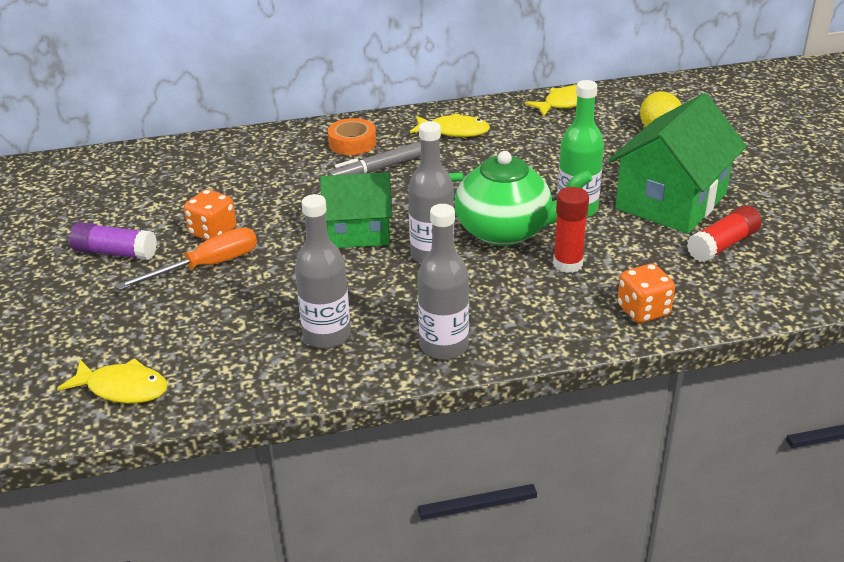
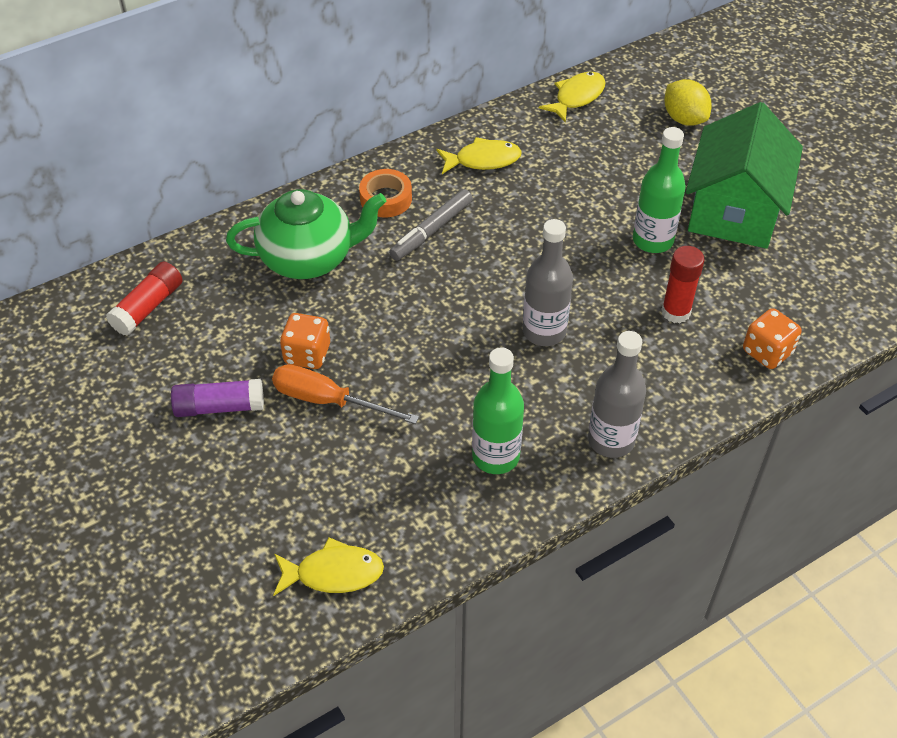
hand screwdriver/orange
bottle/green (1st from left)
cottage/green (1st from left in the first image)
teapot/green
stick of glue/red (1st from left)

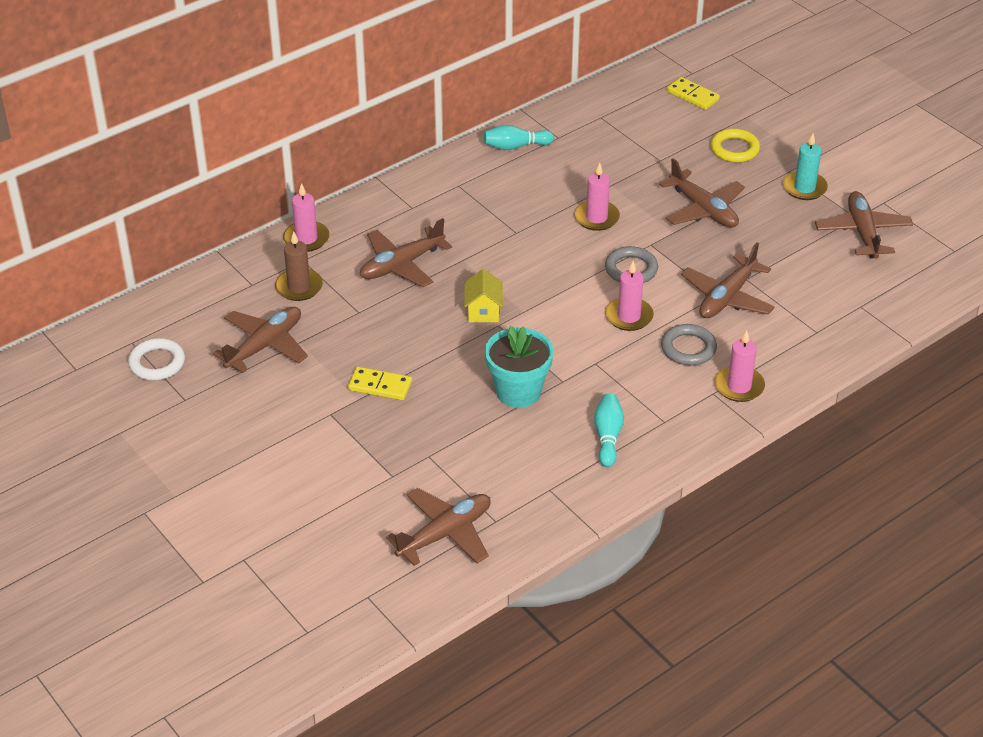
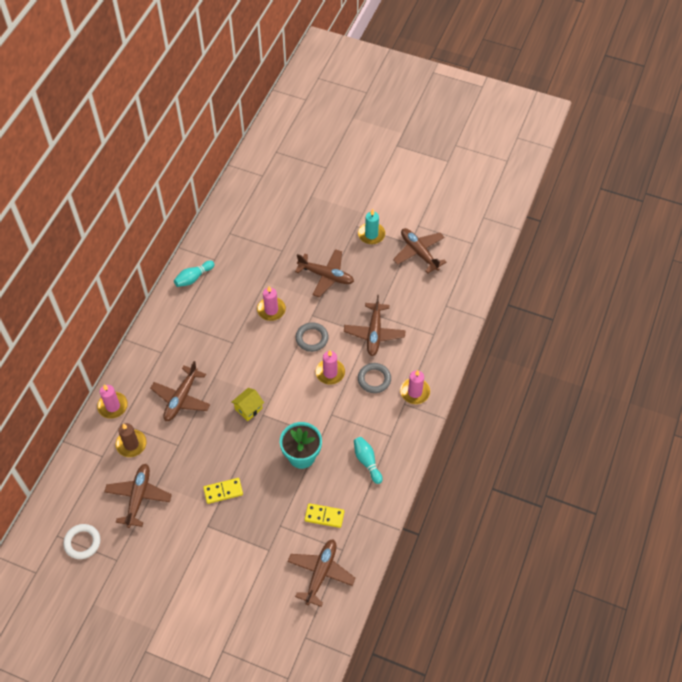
cottage/yellow
domino tile/yellow (2nd from left)
torus/yellow

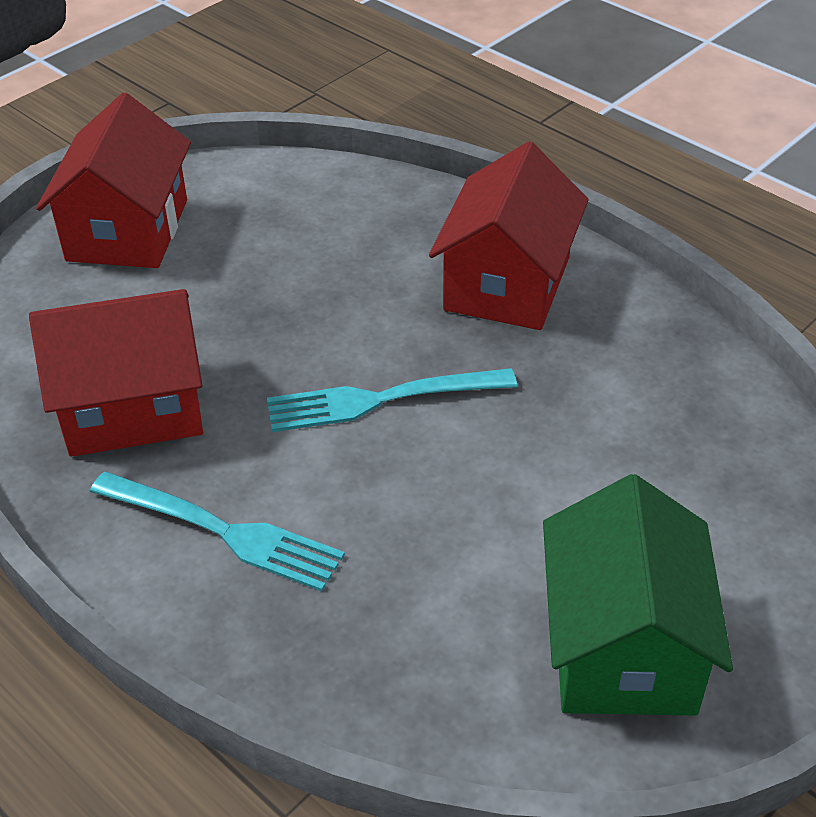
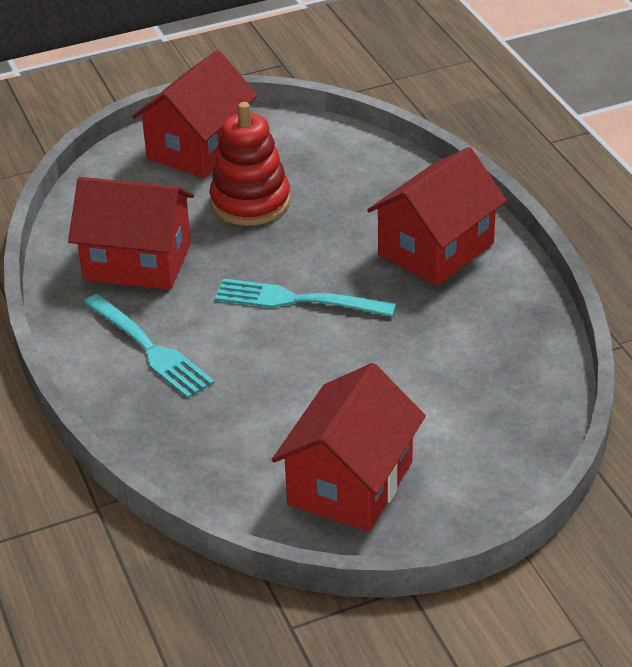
cottage/red (3rd from left)
ring stacker/red

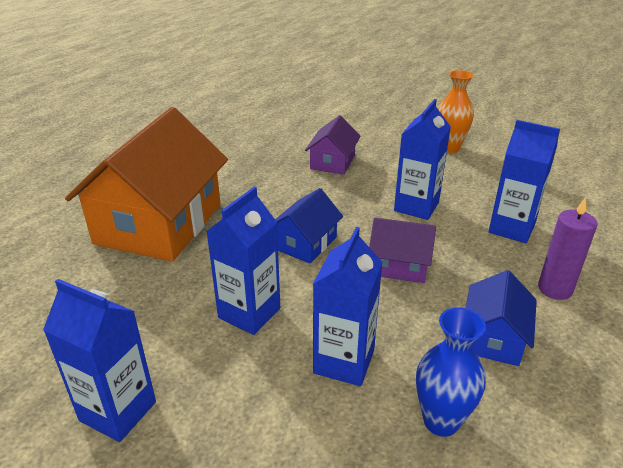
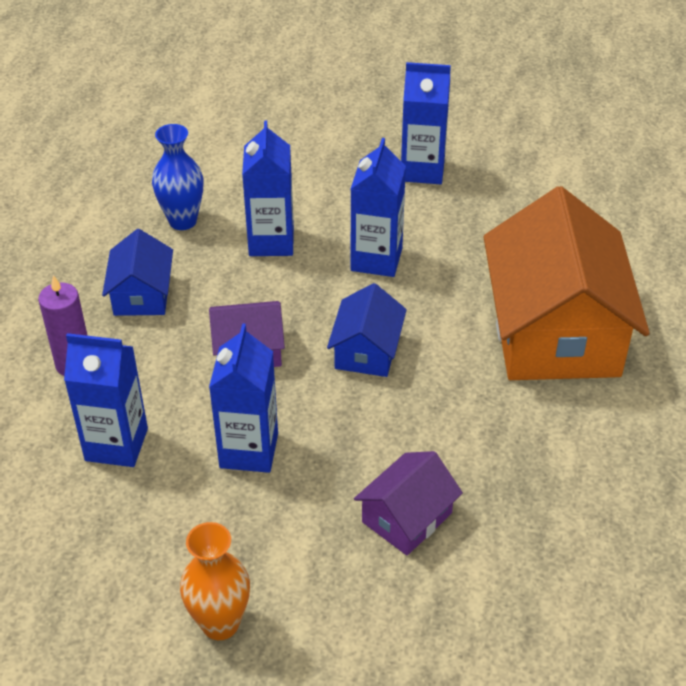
cottage/violet (2nd from left)

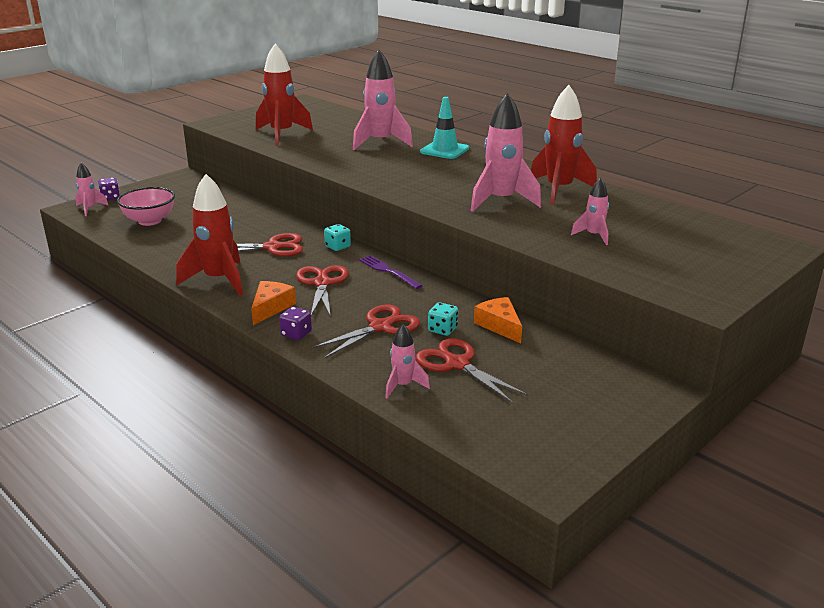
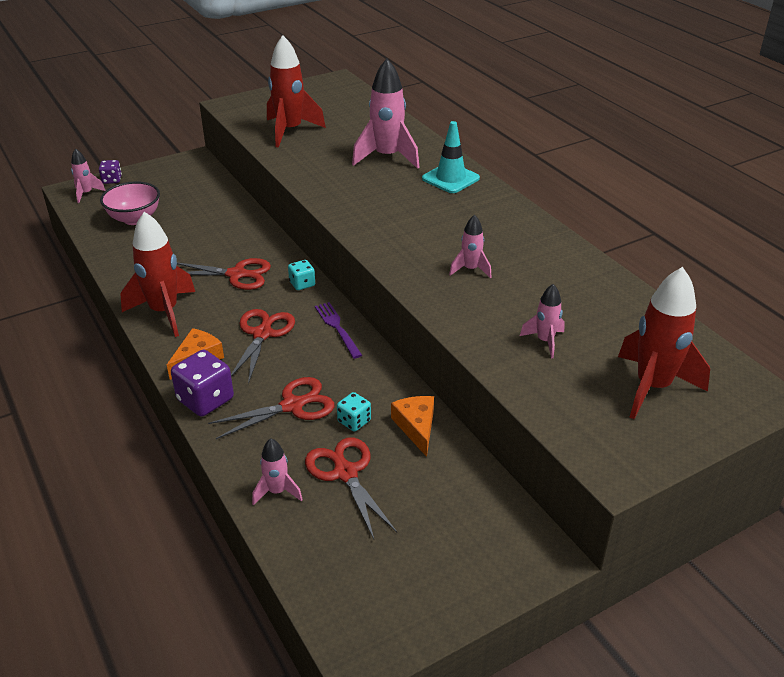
die/violet (2nd from left)
toy rocket/rosy (4th from left)
toy rocket/red (3rd from left)

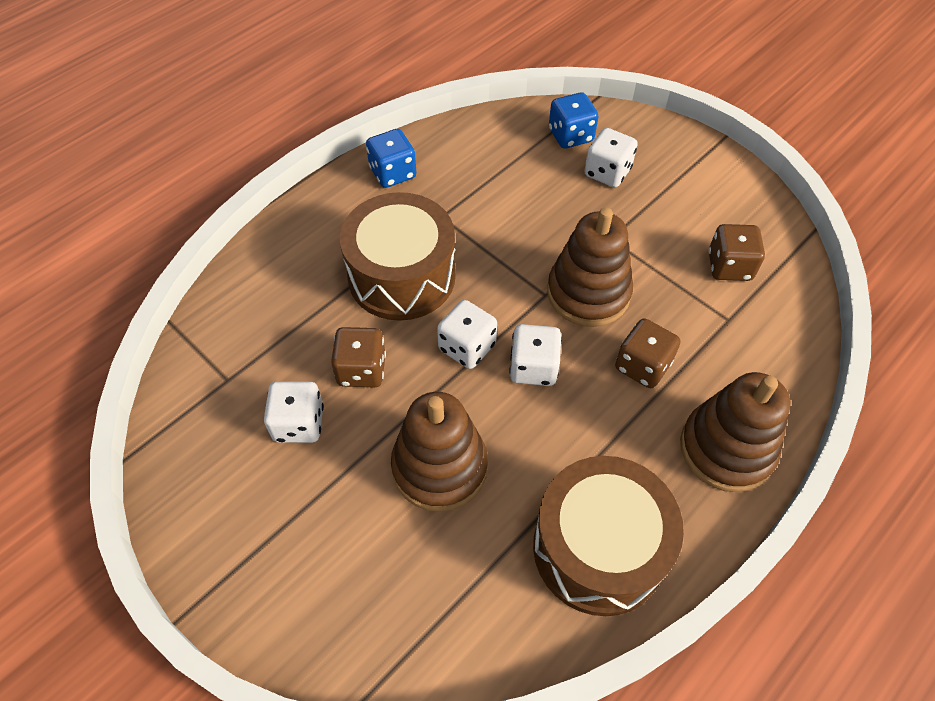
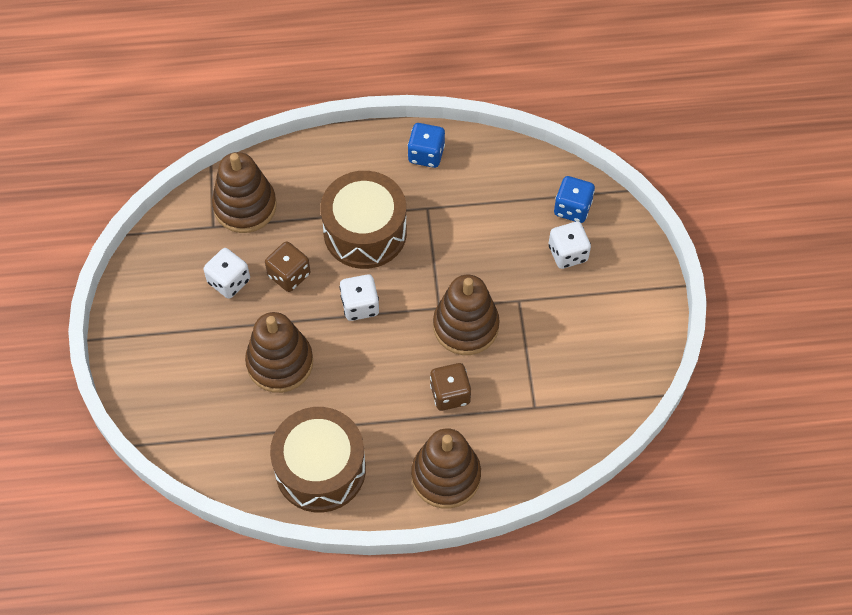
die/snow-white (3rd from left in the first image)
die/dark brown (3rd from left in the first image)
ring stacker/dark brown (1st from left)

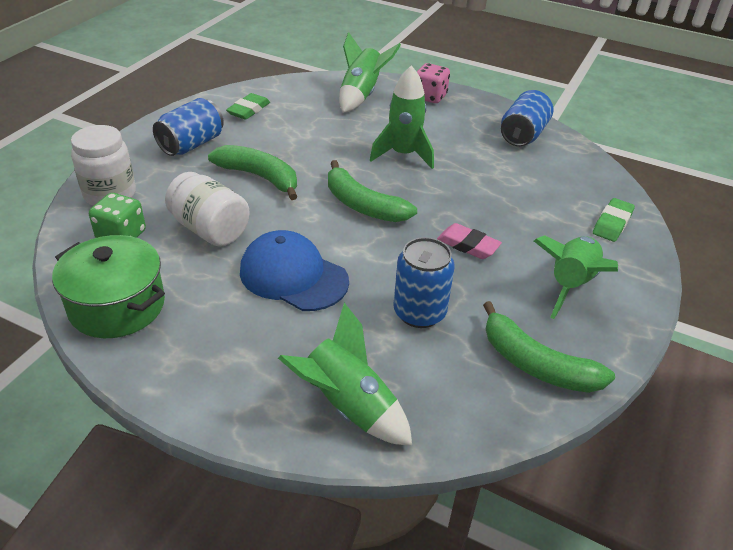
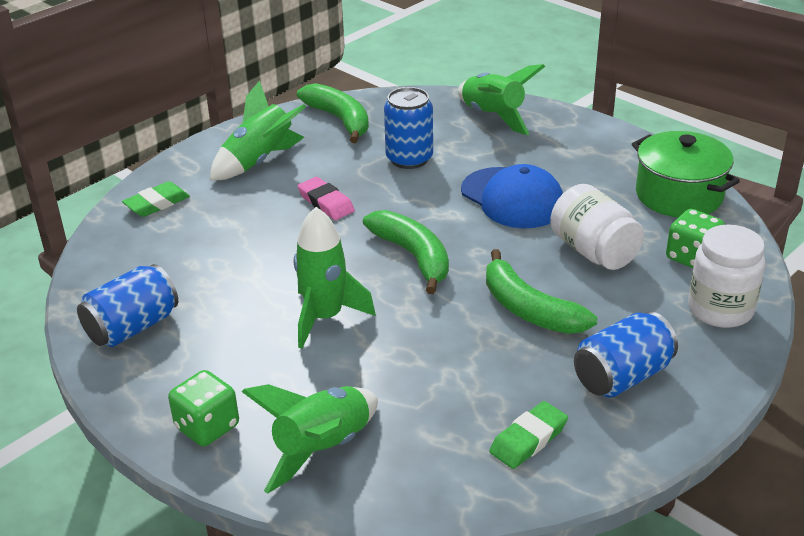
die/green (1st from left)

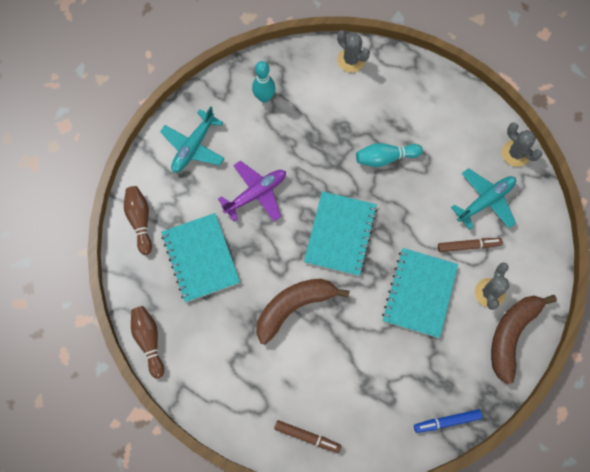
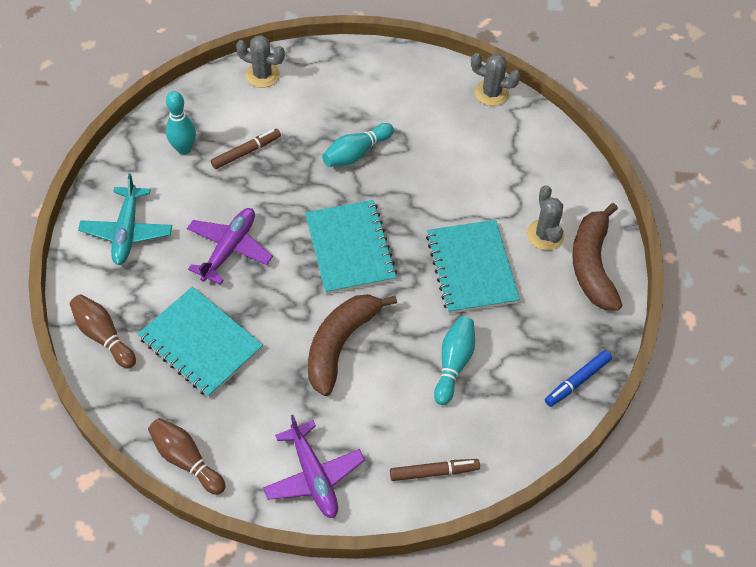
felt pen/dark brown (1st from left)
toy plane/aqua (2nd from left in the first image)
toy plane/violet (2nd from left)
bowling pin/aqua (3rd from left)

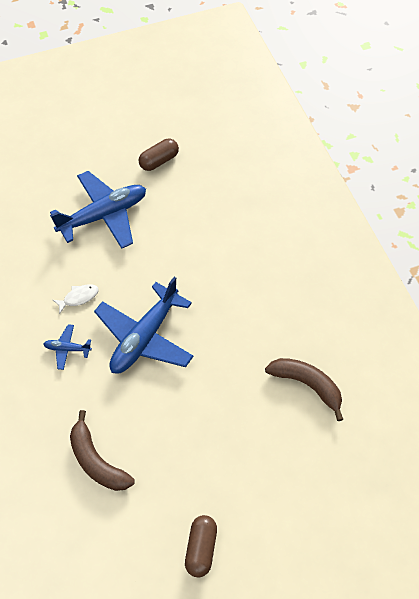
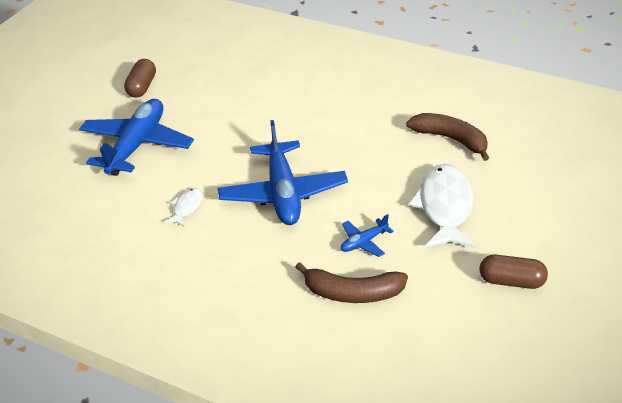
toy plane/royal blue (3rd from left)
pill/dark brown (2nd from left)
banana fruit/dark brown (2nd from left)
fish/snow-white (2nd from left)

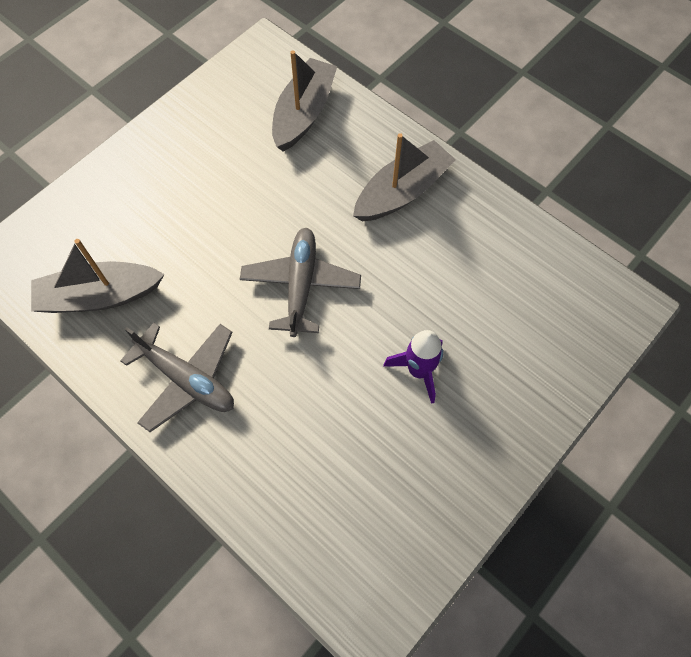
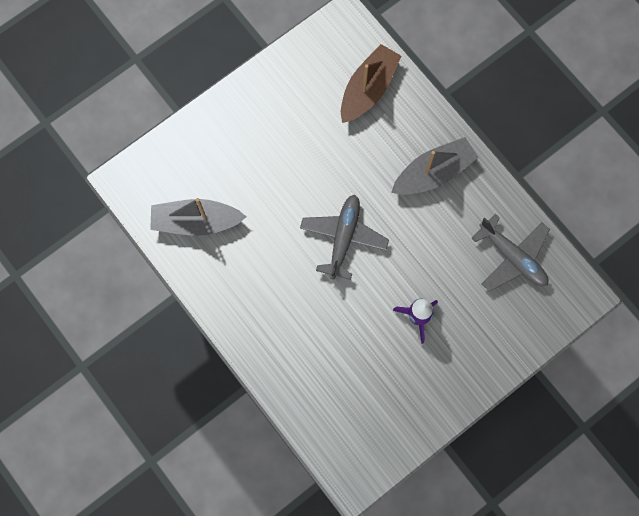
toy plane/ash-grey (2nd from left)
sailboat/dark brown

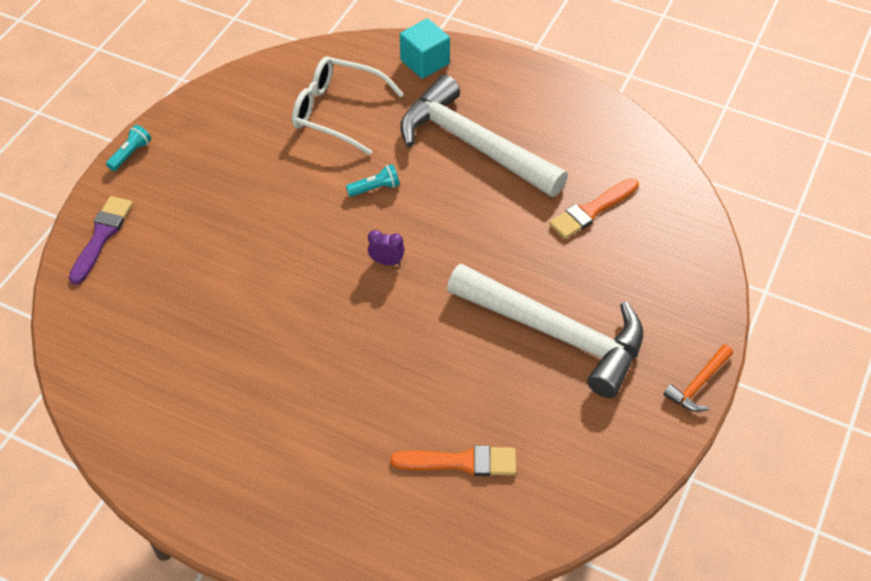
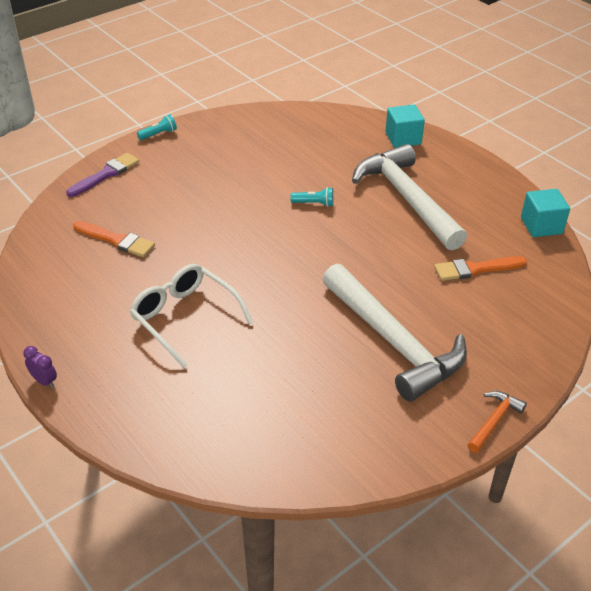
glasses/snow-white
alarm clock/violet
brush/orange (1st from left)
claw hammer/orange
solid cube/aqua (2nd from left)

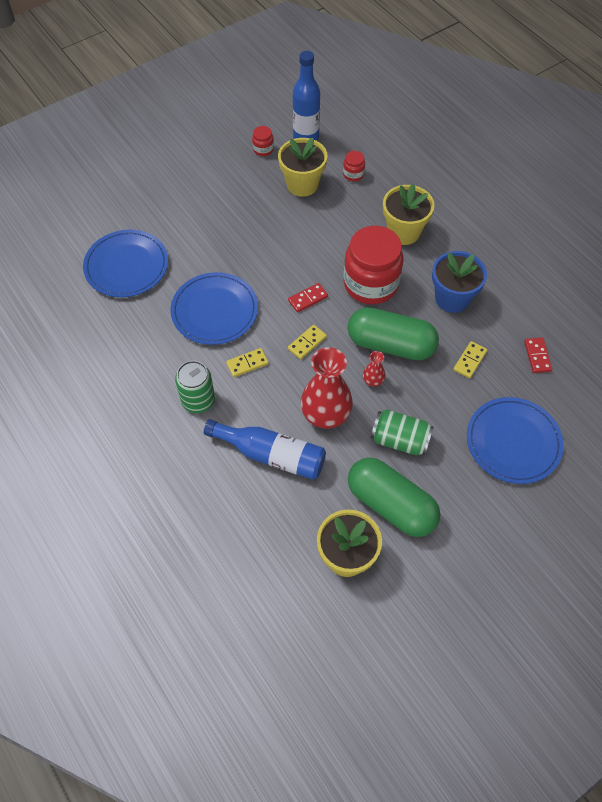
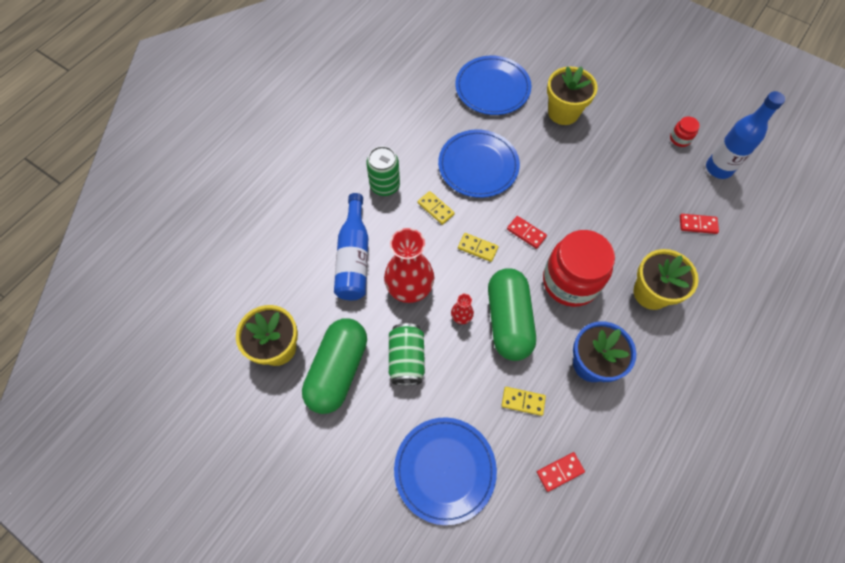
potted plant/yellow (2nd from left)
domino tile/red (3rd from left)

